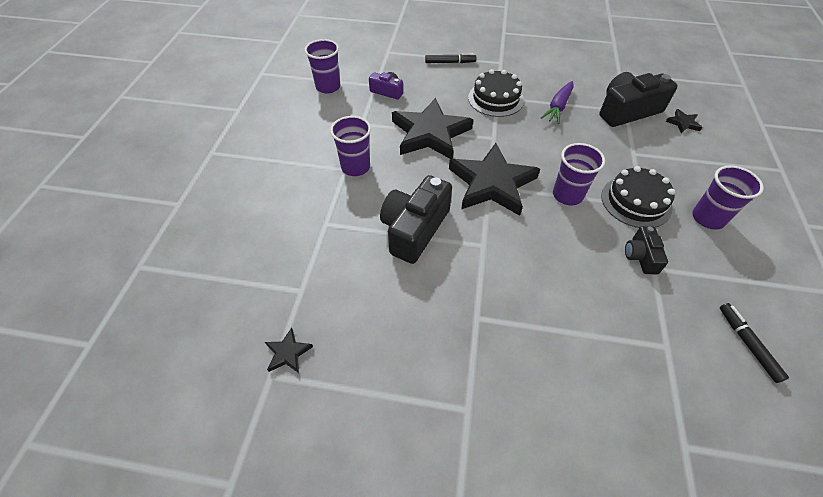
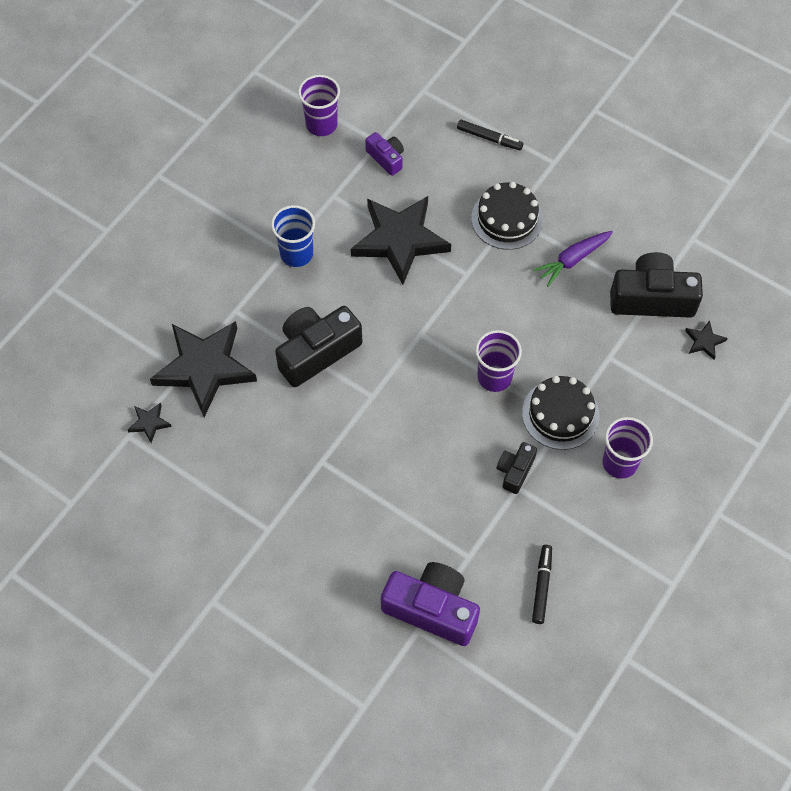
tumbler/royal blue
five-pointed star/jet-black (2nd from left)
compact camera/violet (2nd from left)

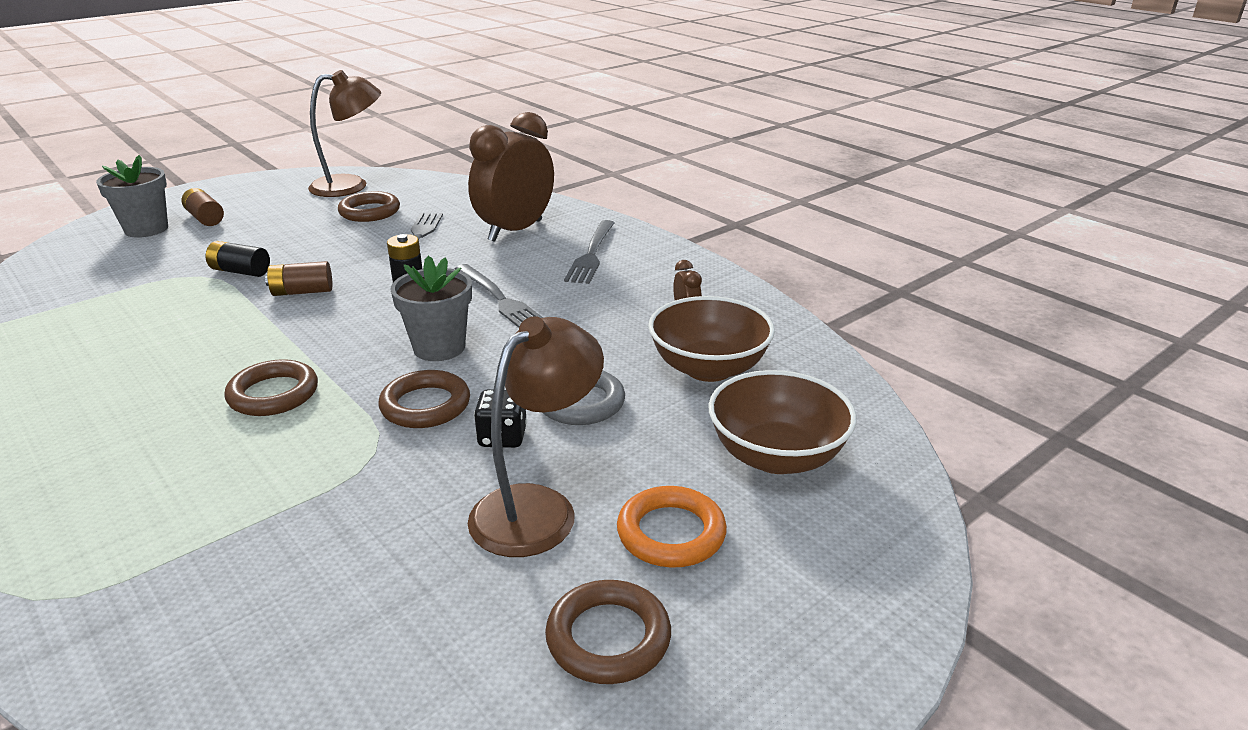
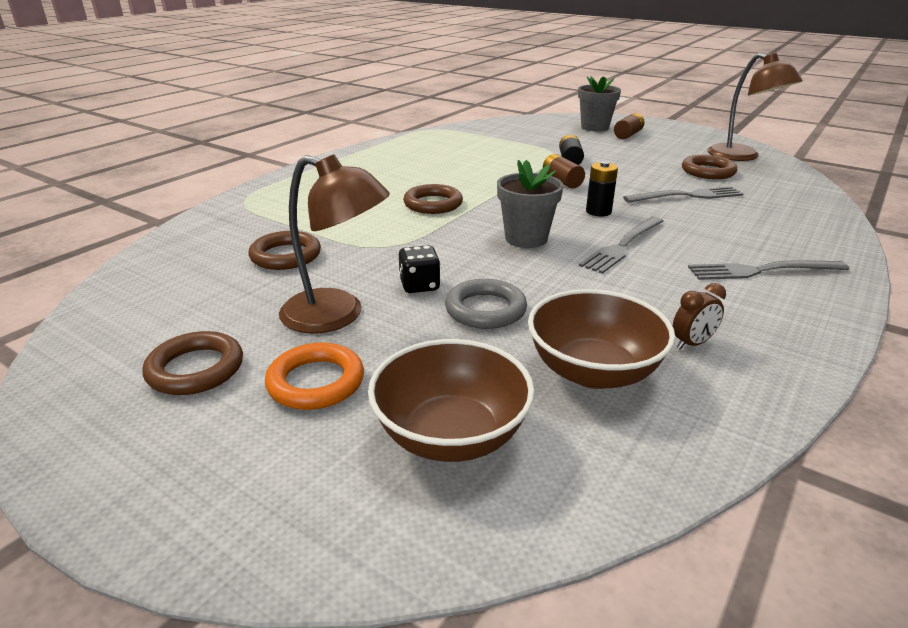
torus/dark brown (2nd from left)
alarm clock/dark brown (1st from left in the first image)

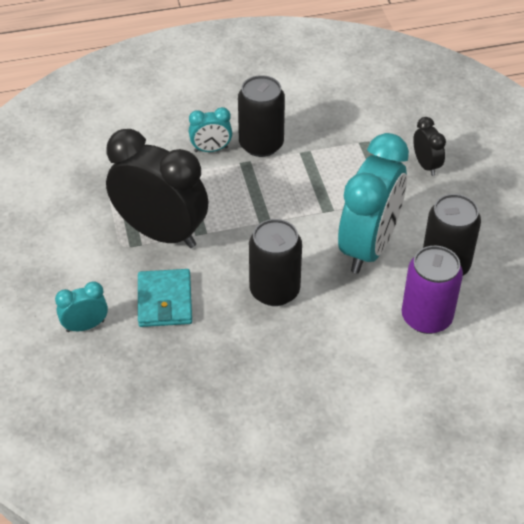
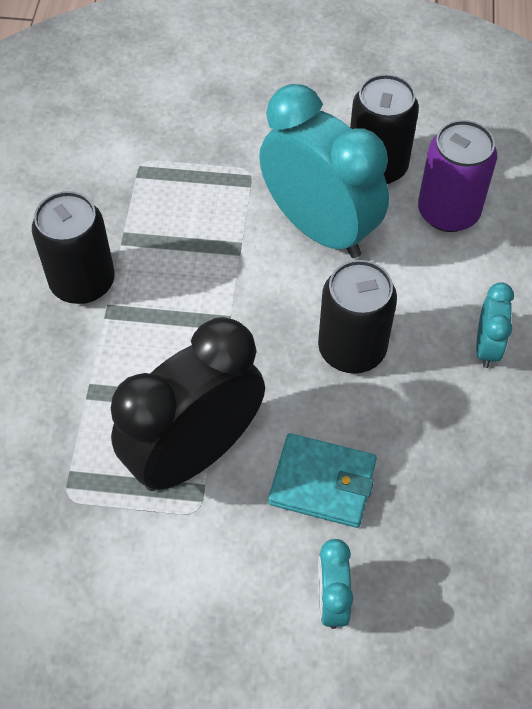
alarm clock/aqua (3rd from left)
alarm clock/jet-black (2nd from left in the first image)

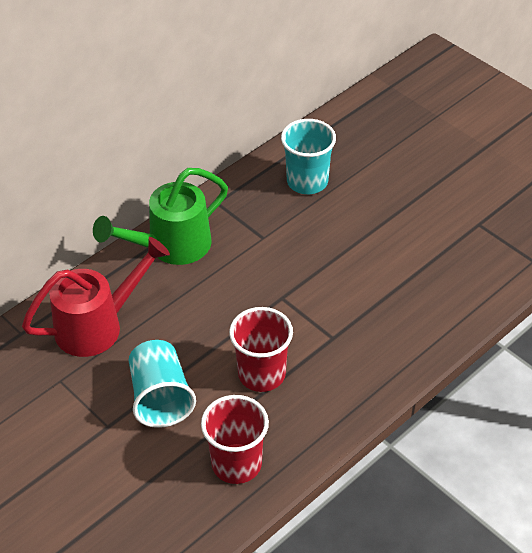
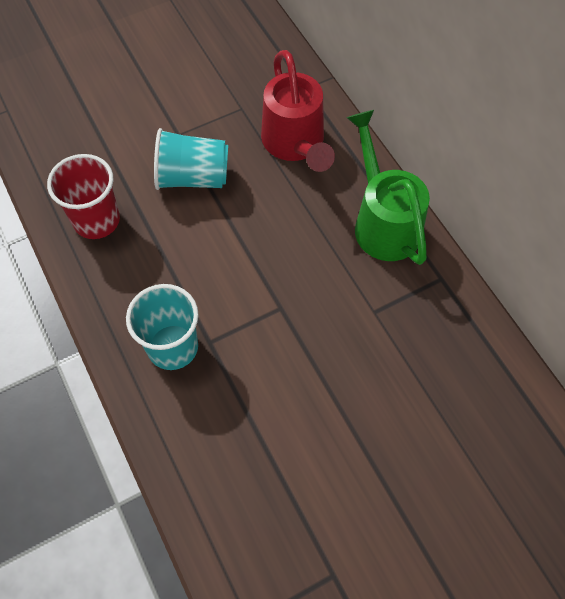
tumbler/red (2nd from left in the first image)
tumbler/aqua (1st from left)

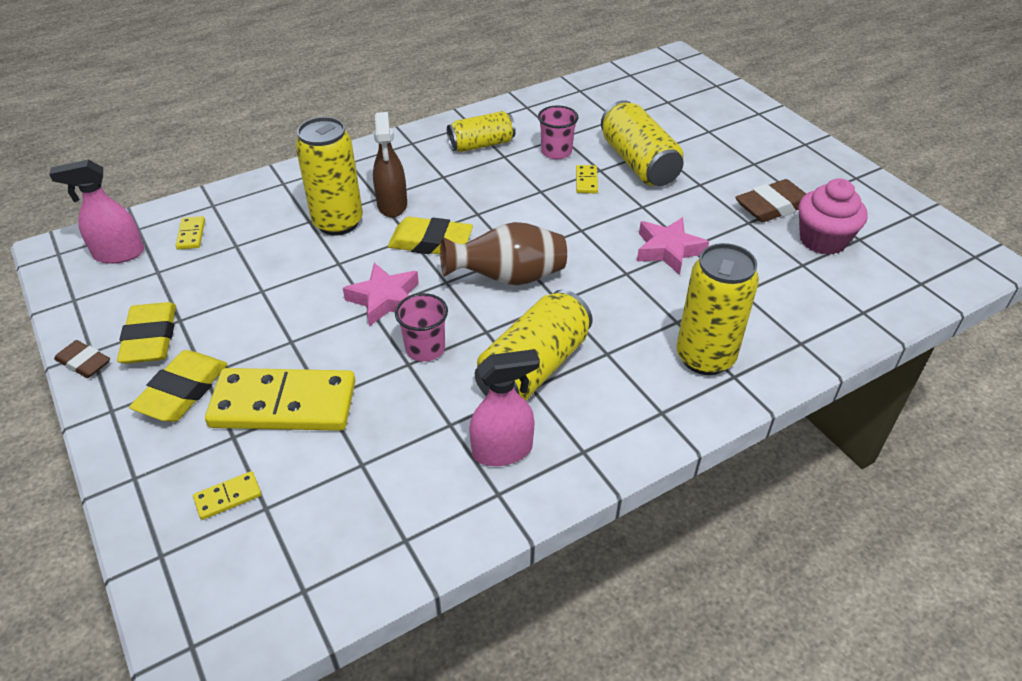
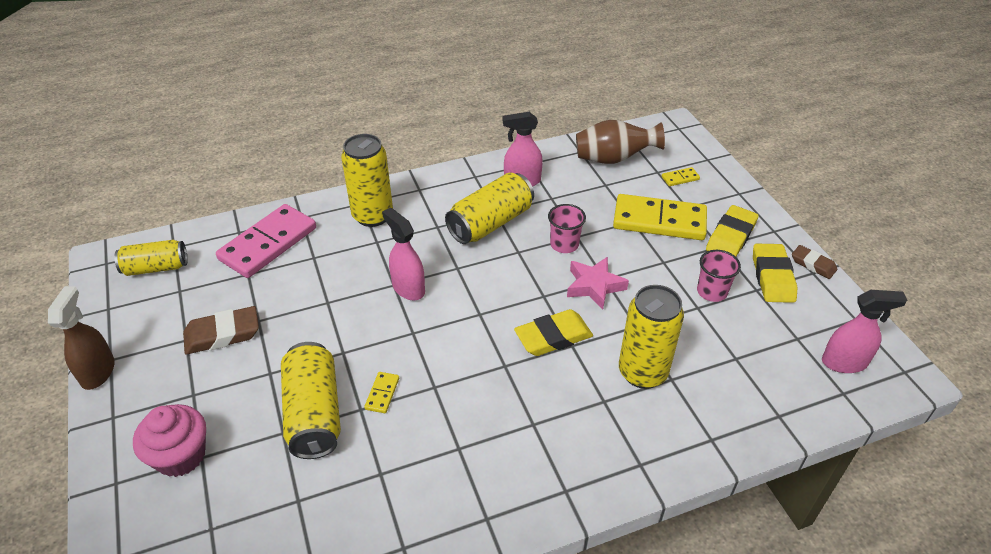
domino tile/yellow (1st from left in the first image)
spray bottle/dark brown
pencil eraser/yellow (1st from left)
tall vase/dark brown
tin/yellow (1st from left)
tumbler/rosy (2nd from left)
five-pointed star/rosy (2nd from left in the first image)
muffin/rosy
domino tile/rosy
spray bottle/rosy (1st from left)

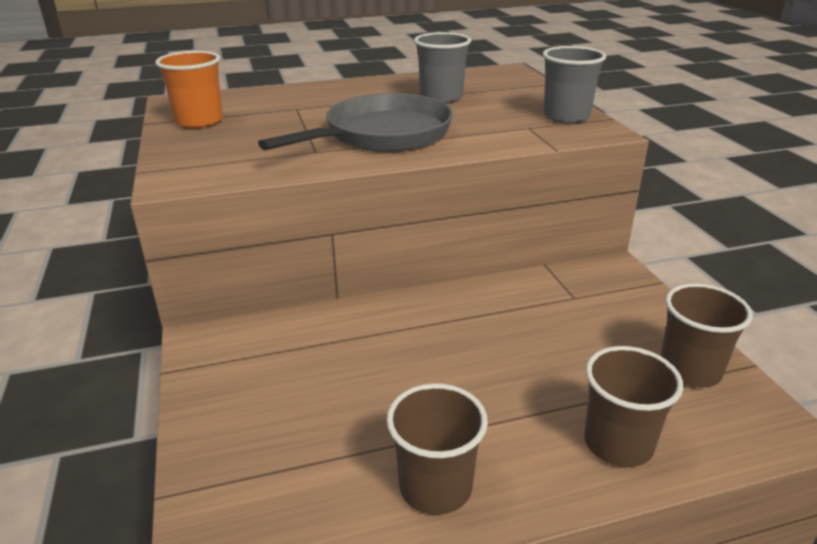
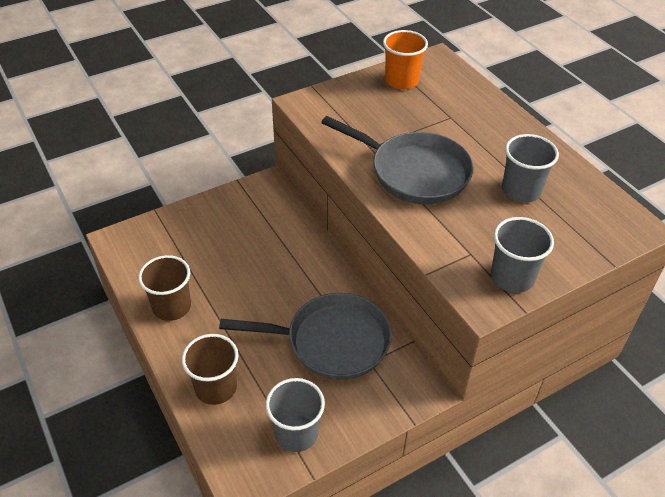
tumbler/ash-grey (1st from left)
frying pan/ash-grey (1st from left)

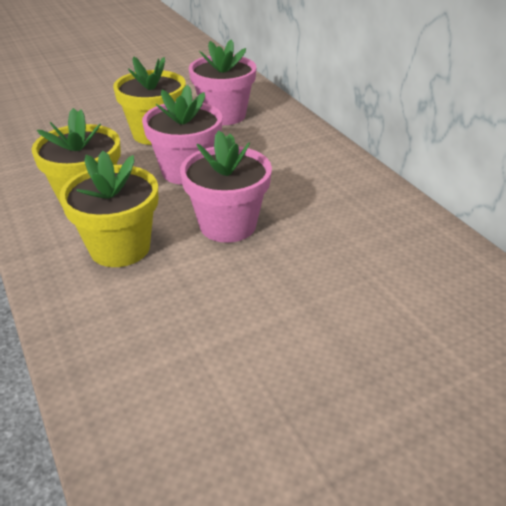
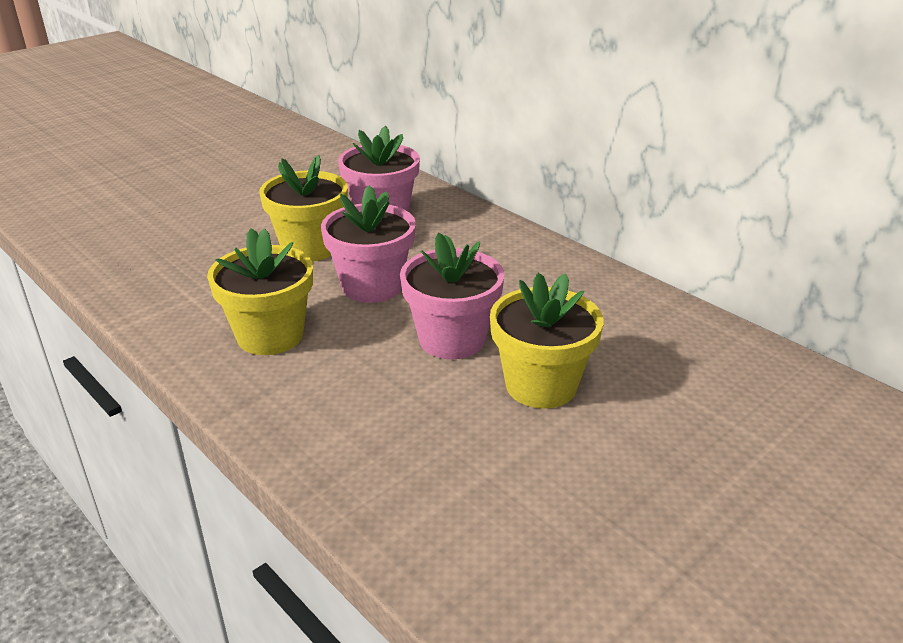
potted plant/yellow (3rd from left)

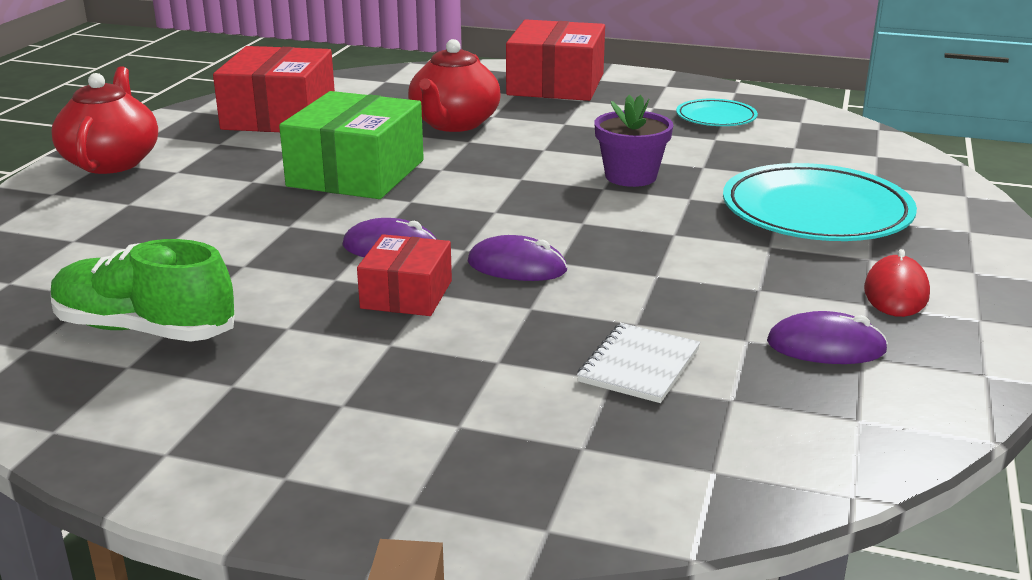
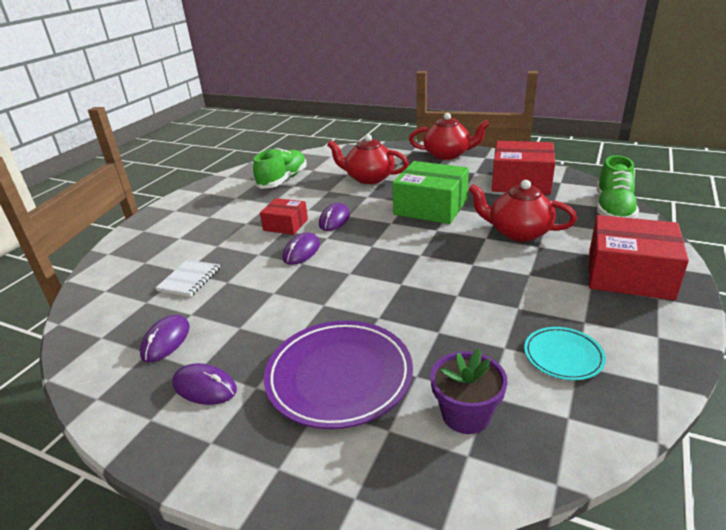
exercise book/snow-white
potted plant/violet
plate/violet
PC mouse/violet (2nd from left)
teapot/red (1st from left)
shoe/green (2nd from left)

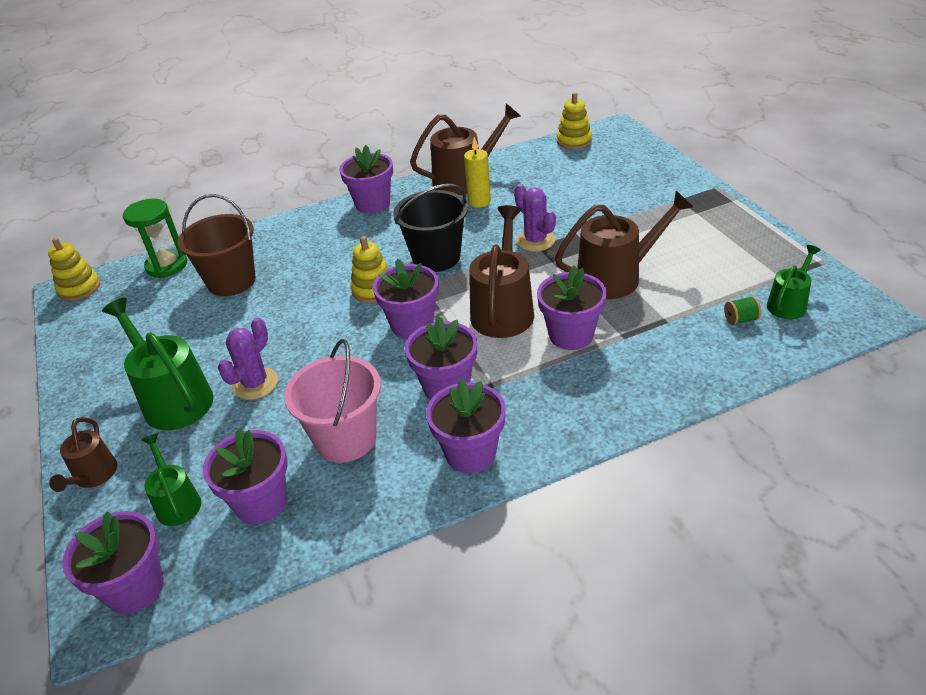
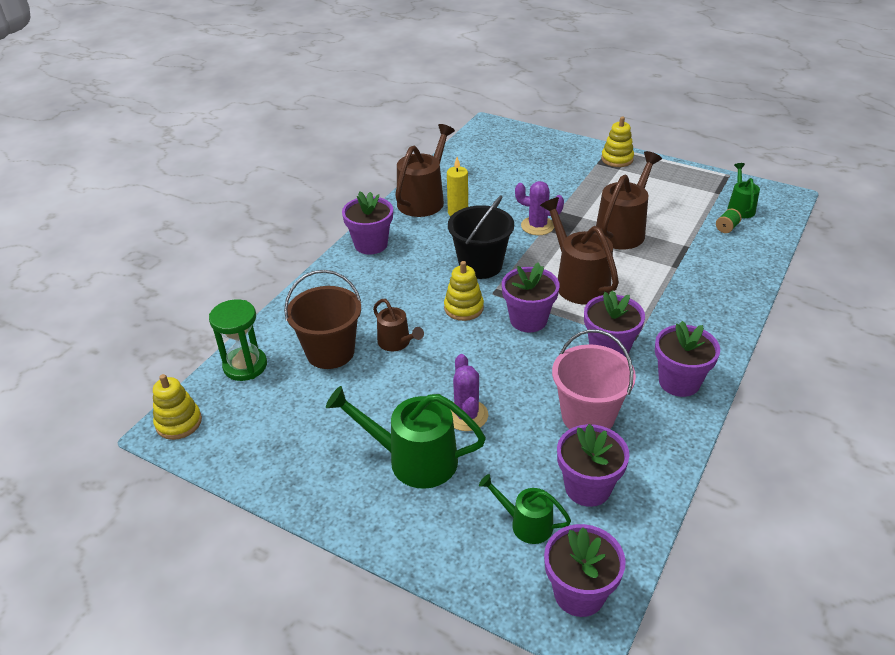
sprinkling can/dark brown (1st from left)
potted plant/violet (7th from left in the first image)
ring stacker/yellow (3rd from left)

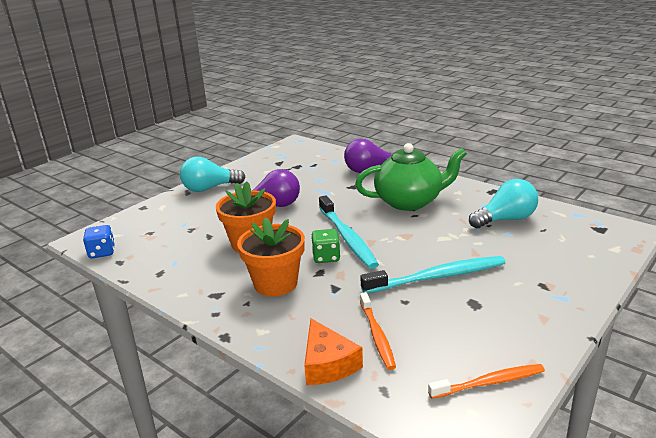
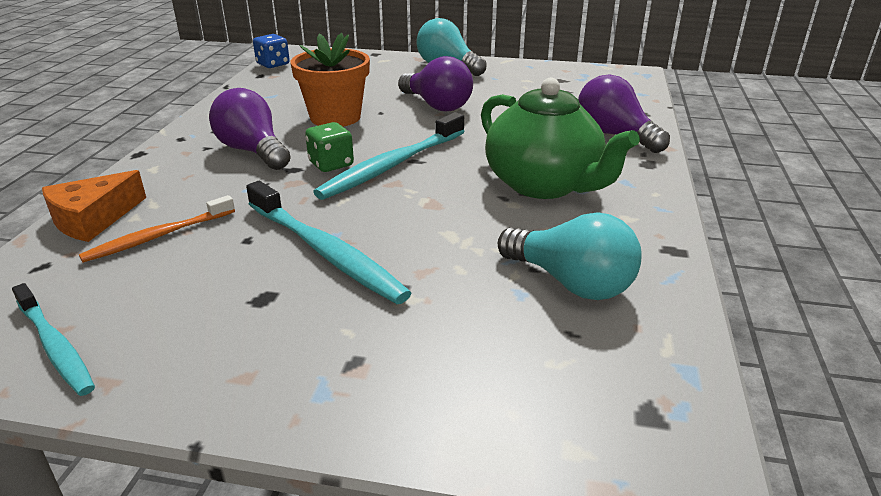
lightbulb/violet (1st from left)
dental brush/aqua (1st from left)

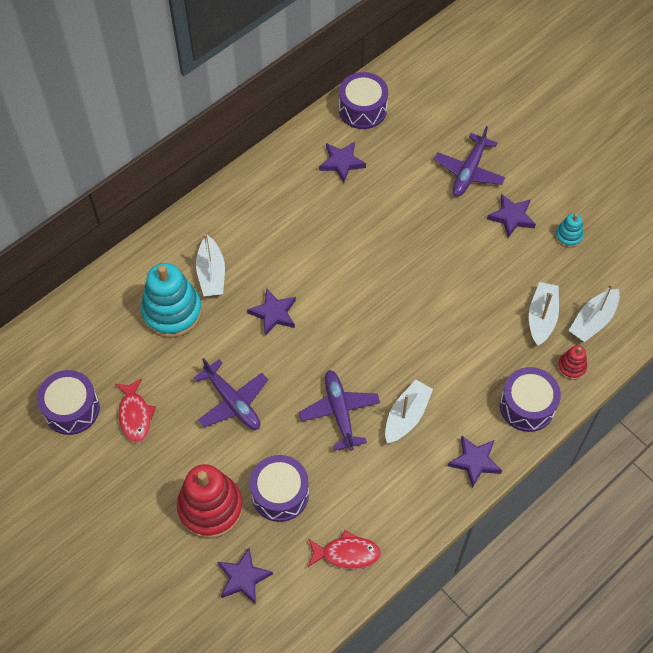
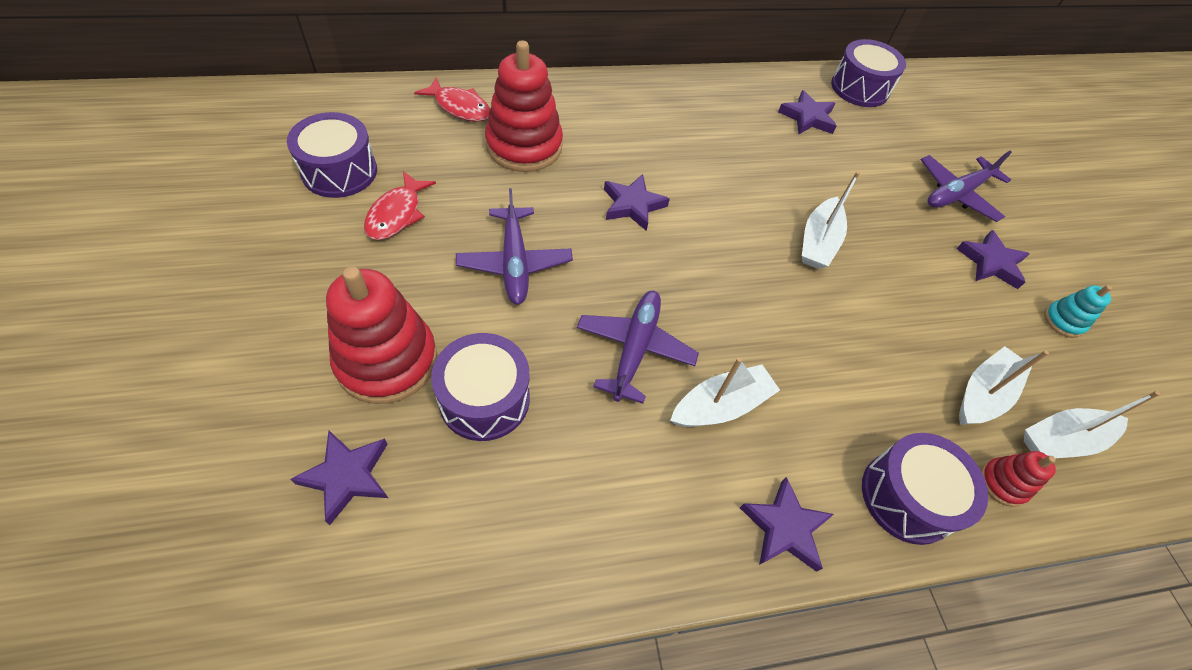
ring stacker/red (2nd from left)
sailboat/snow-white (2nd from left)
fish/red (2nd from left)

